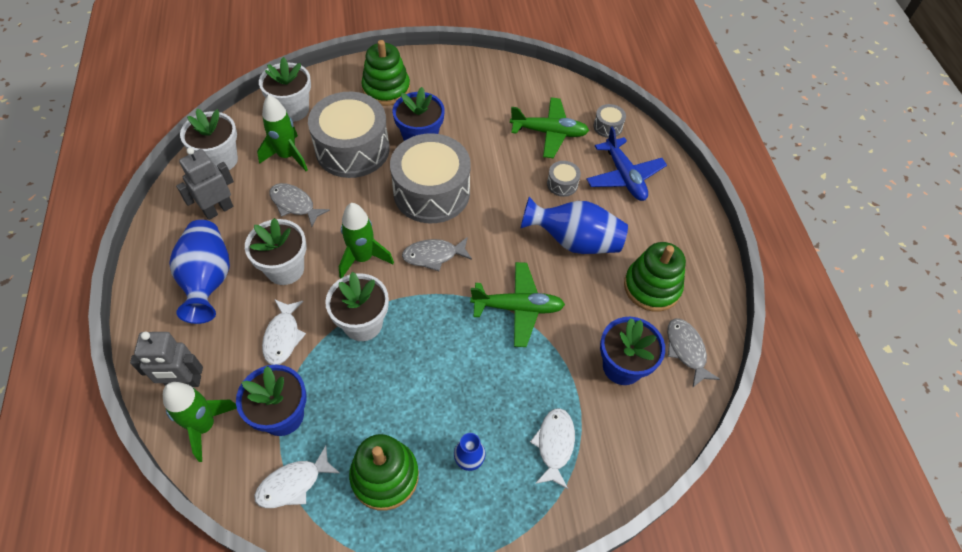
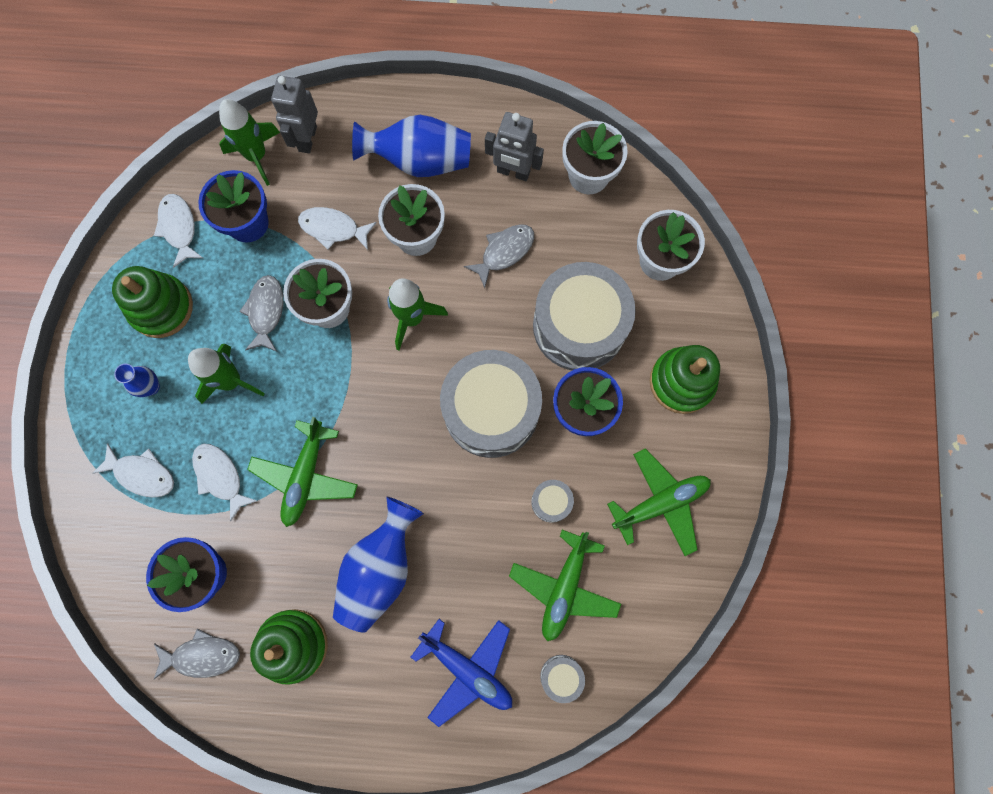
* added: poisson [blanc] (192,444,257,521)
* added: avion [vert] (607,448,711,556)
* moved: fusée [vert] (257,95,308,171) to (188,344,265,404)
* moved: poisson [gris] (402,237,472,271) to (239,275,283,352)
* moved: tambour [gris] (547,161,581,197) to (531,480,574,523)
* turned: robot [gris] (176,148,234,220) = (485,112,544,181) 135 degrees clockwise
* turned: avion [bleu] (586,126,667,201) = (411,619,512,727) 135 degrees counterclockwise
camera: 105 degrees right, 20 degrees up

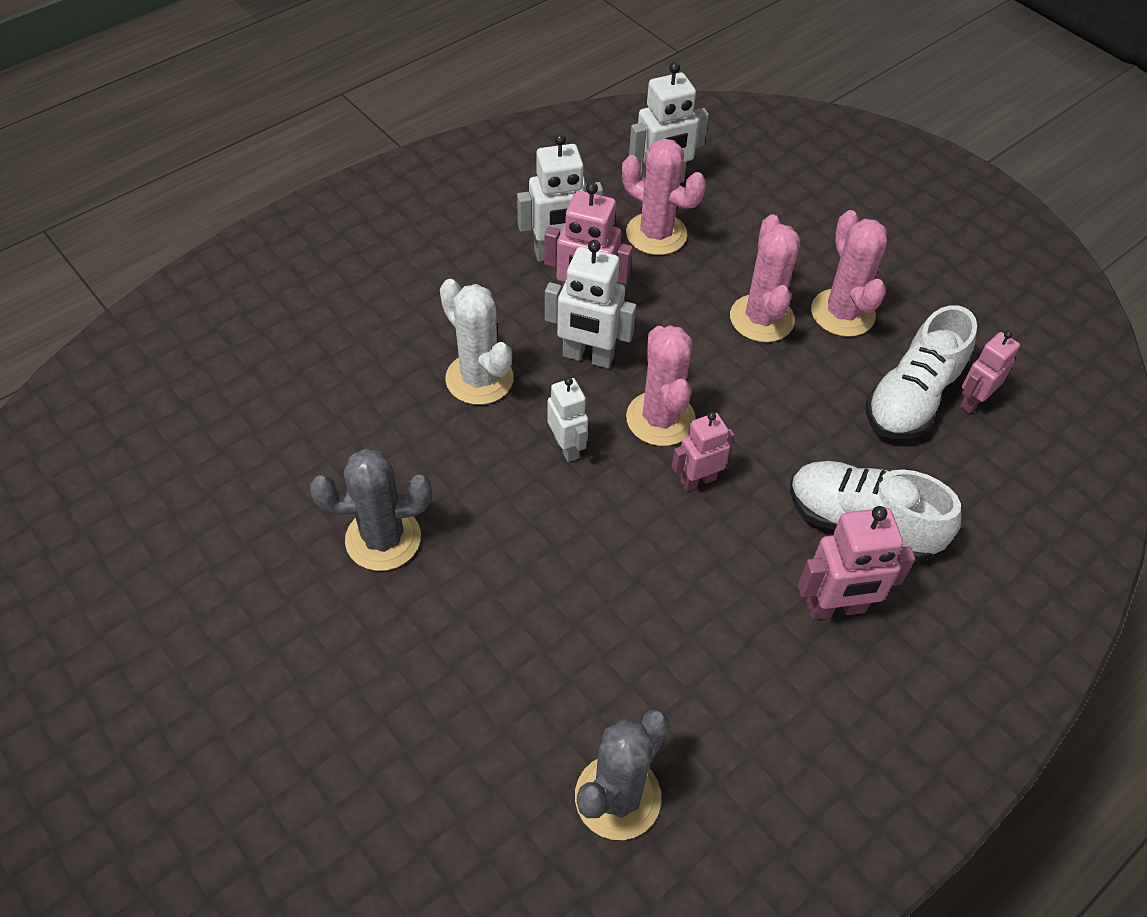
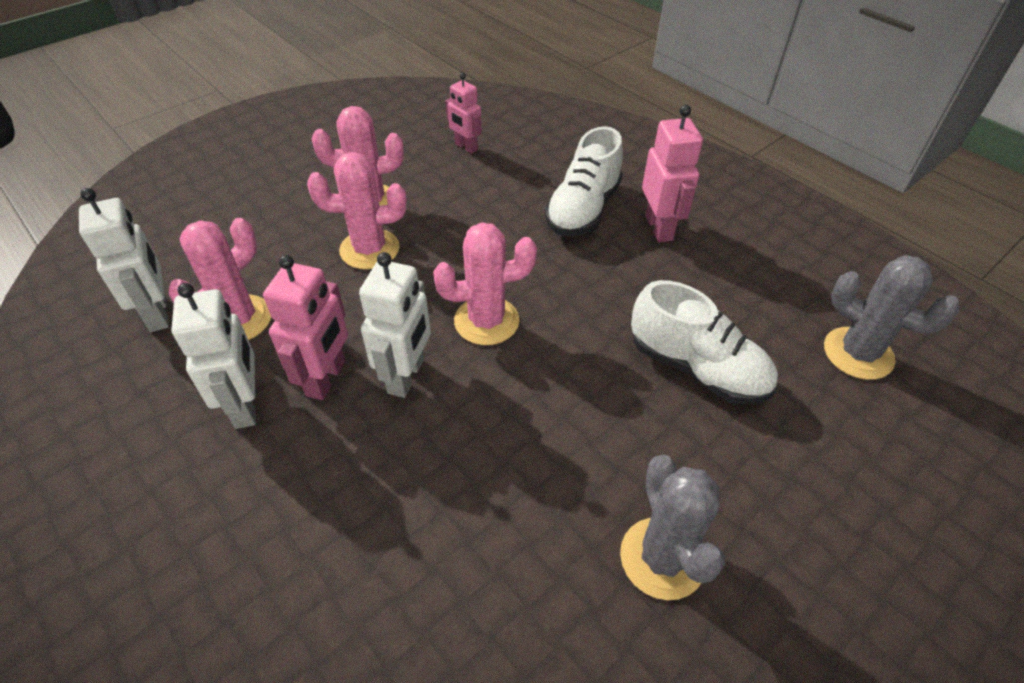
* removed: cactus [blanc] (440,279,514,405)
* removed: robot [blanc] (547,377,588,462)
* removed: robot [rose] (672,412,735,491)
* moved: chaussure [blanc] (866,305,977,439) to (631,280,778,405)
camera: 90 degrees left, 5 degrees down

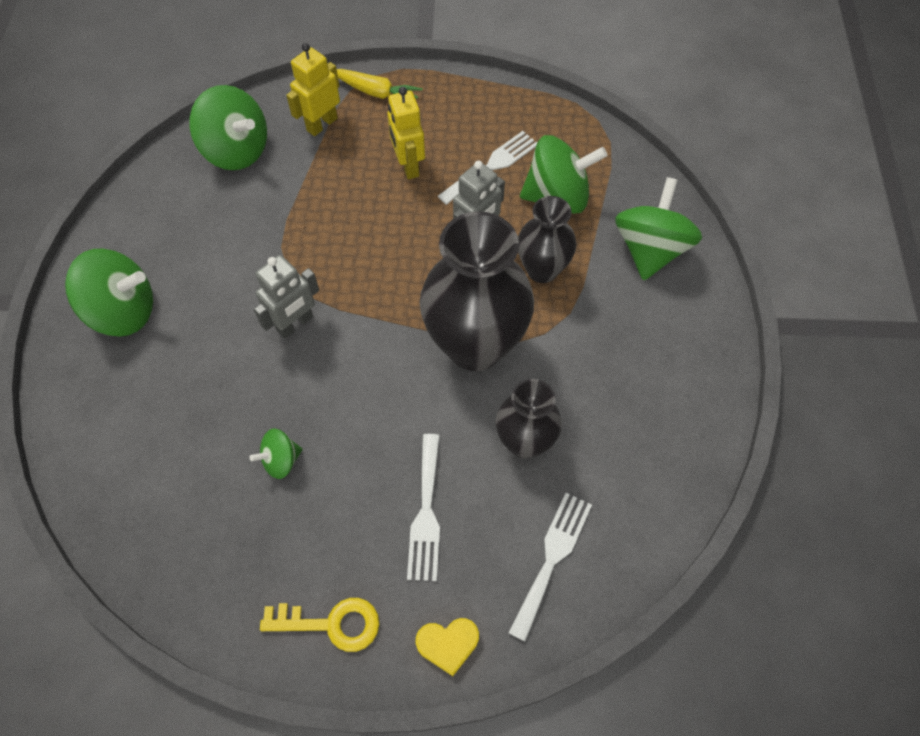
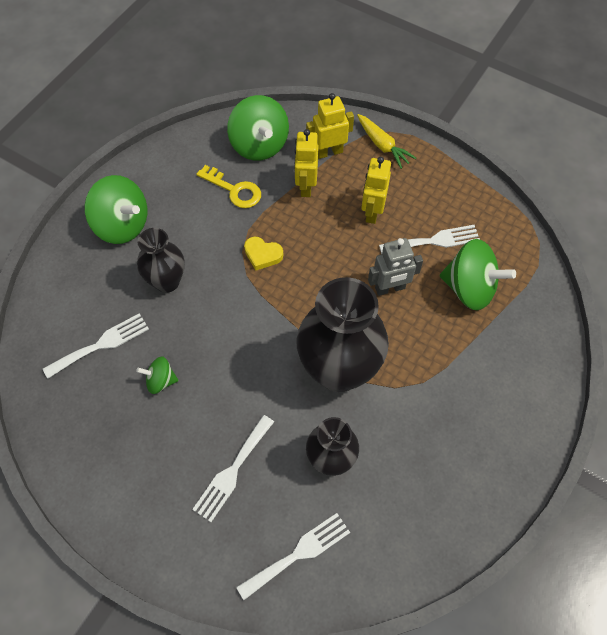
* removed: robot [gris] (254,255,319,339)
* removed: toupie [vert] (615,177,702,281)
* added: fourchette [blanc] (43,313,149,379)
* added: robot [jaune] (294,129,319,197)
* moved: clé [jaune] (260,598,379,652) to (197,165,261,208)
* moved: cœur [jaune] (416,618,479,676) to (244,237,283,270)
* moved: vase [noir] (518,196,577,283) to (137,228,185,293)
camera: 30 degrees right, 0 degrees up

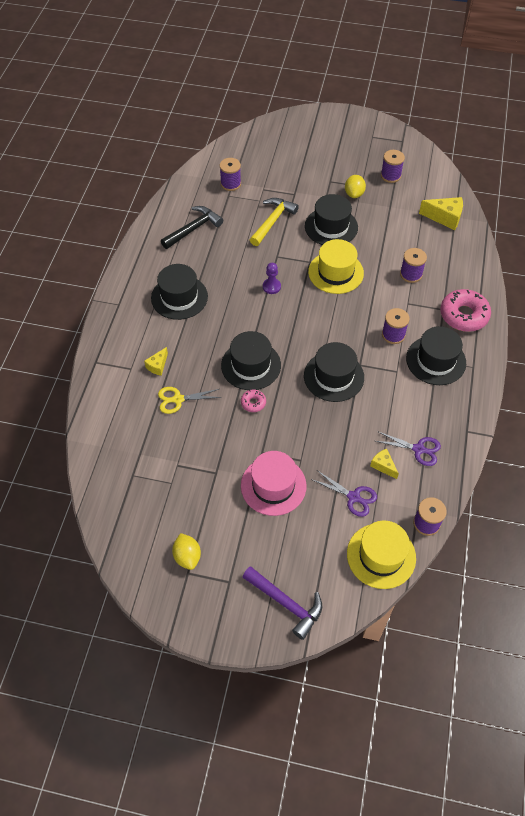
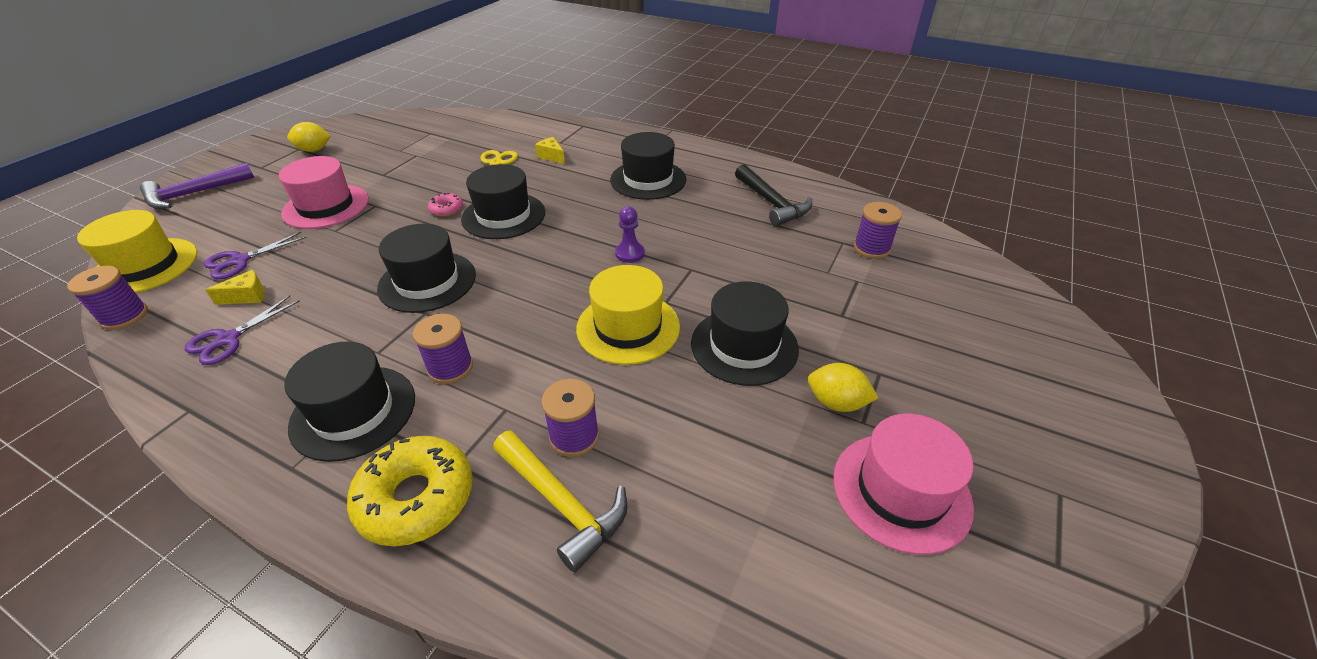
* removed: fromage [jaune] (419,197,463,230)
* moved: marteau [jaune] (250,198,299,246) to (493,430,628,572)
* replaced: bobine [violet] (381,150,405,183) to chapeau [rose] (834,414,974,555)
* recoloured: beignet [rose] (440,289,491,332) to beignet [jaune] (347,436,473,546)
camera: 105 degrees right, 15 degrees down

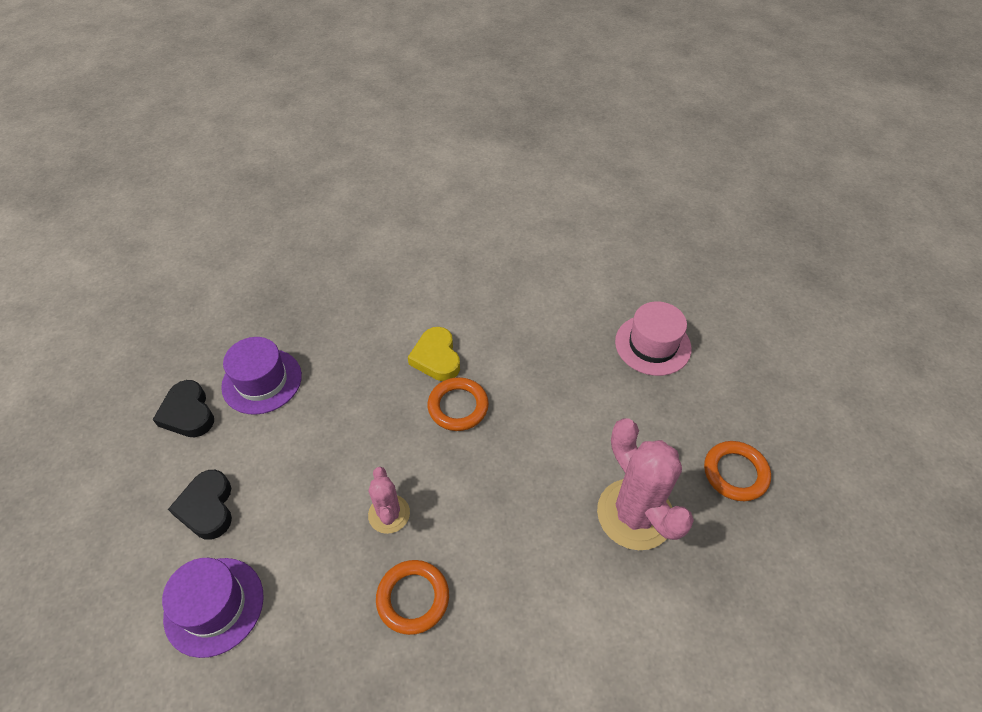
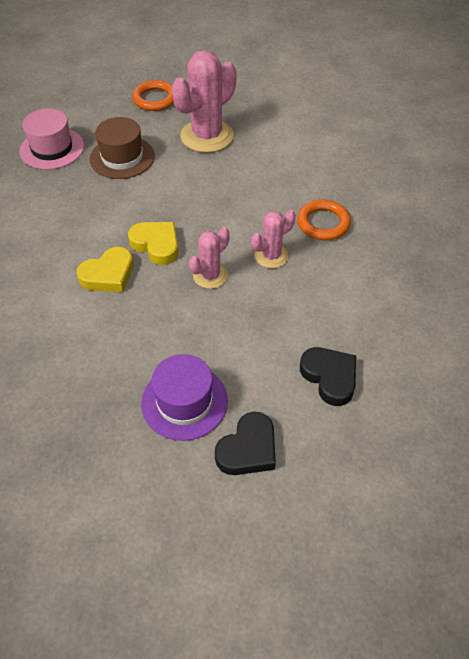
* removed: chapeau [violet] (162,558,264,658)
* added: chapeau [marron] (90,117,155,179)
* added: cactus [rose] (189,227,230,289)
* replaced: anneau [orange] (428,377,489,431) to cœur [jaune] (128,222,178,265)
* turned: cœur [noir] (168,470,232,540) = (300,347,356,406) 90 degrees counterclockwise
camera: 110 degrees left, 0 degrees up

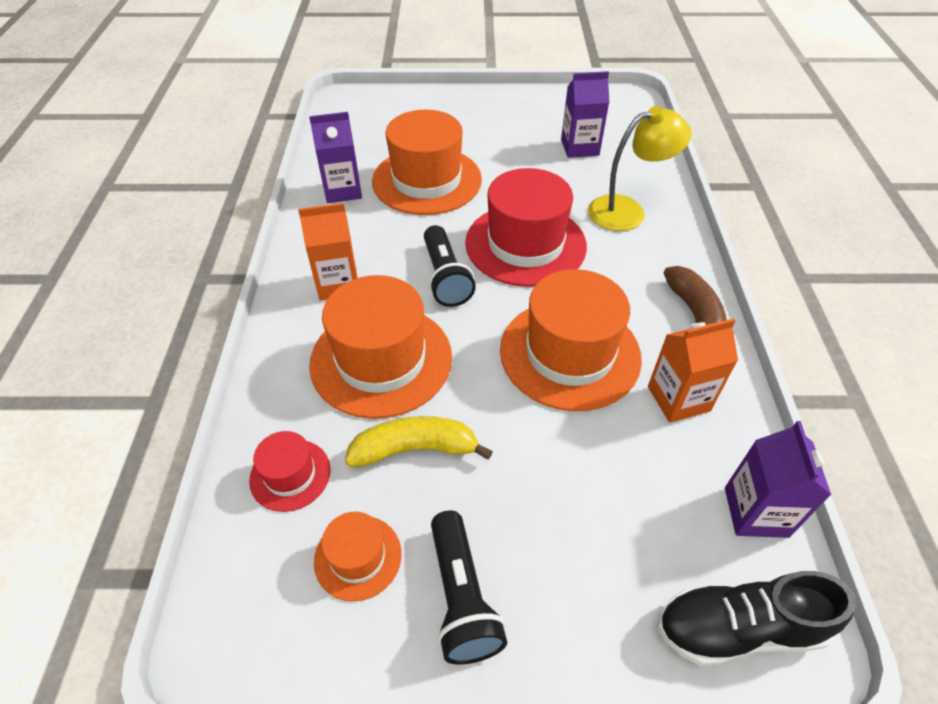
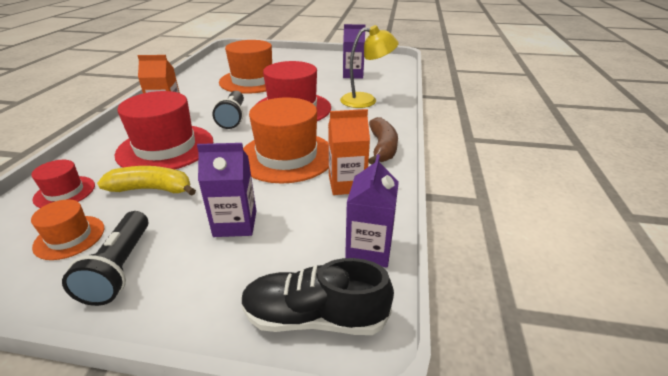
* moved: brique de lait [violet] (309,112,362,203) to (197,143,256,237)
* recoloured: chapeau [orange] (309,275,452,419) to chapeau [rouge] (115,91,213,169)
camera: 10 degrees right, 15 degrees down

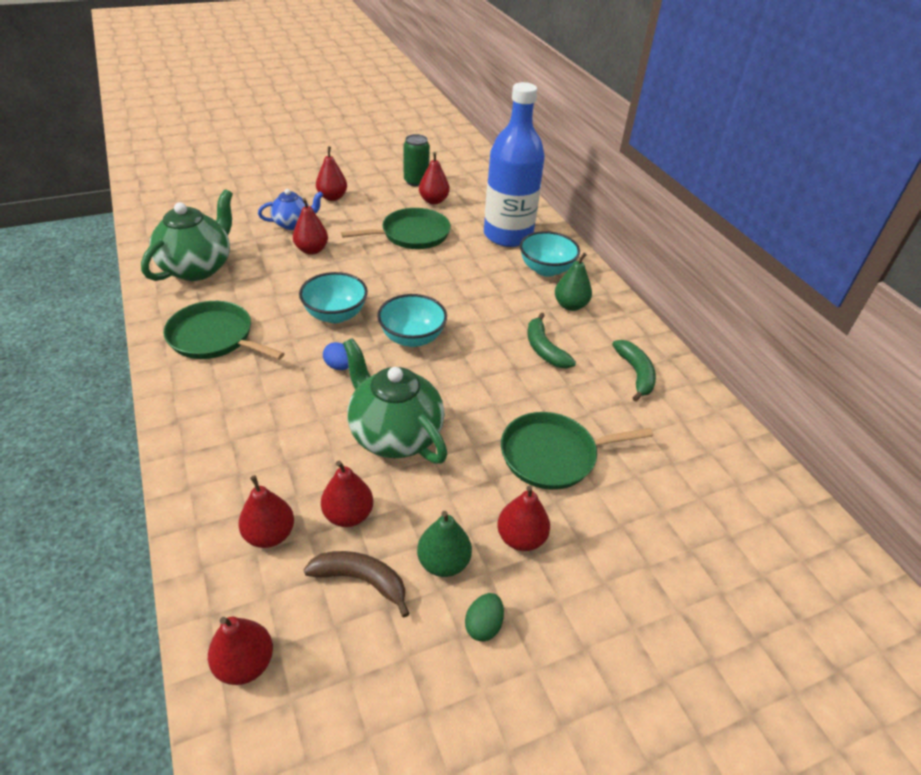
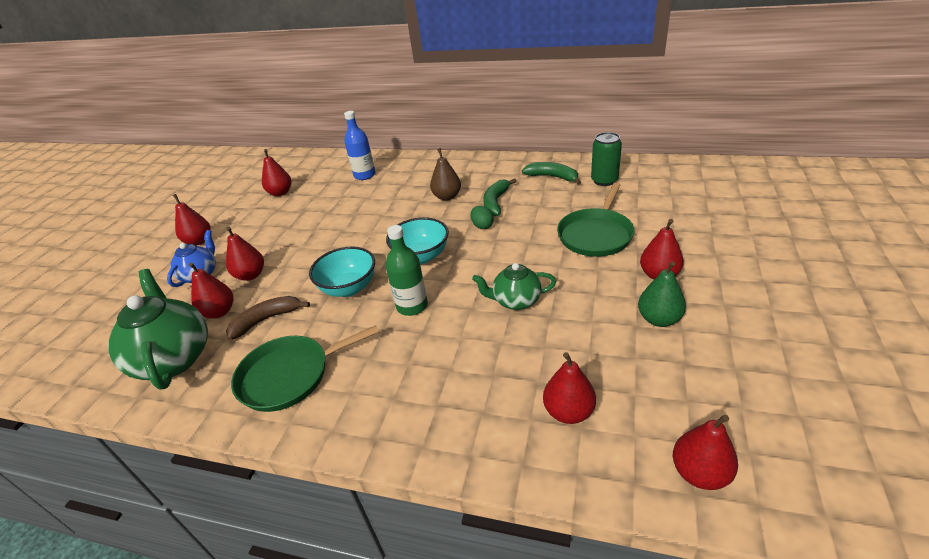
* removed: poêle [vert] (341,208,451,249)
* removed: bol [turquoise] (520,231,580,277)
* removed: poire [vert] (555,253,592,311)
* added: poire [marron] (430,148,461,201)
* moved: banane [marron] (304,551,410,617) to (226,296,310,340)
* moved: poire [rouge] (321,461,373,527) to (189,262,233,319)
* moved: canette [vert] (403,134,430,187) to (591,132,622,186)
* moved: œuf [vert] (465,593,504,641) to (471,206,494,229)
* replaced: œuf [bleu] (323,342,349,370) to bouteille [vert] (385,225,428,316)
* turned: banane [vert] (527,313,576,368) = (483,179,517,216) 90 degrees clockwise
* resized: théière [vert] (343,338,447,464) = (472,263,556,310) x0.58
* resized: bouteille [bleu] (484,82,545,247) = (344,111,376,180) x0.52
camera: 45 degrees left, 5 degrees down

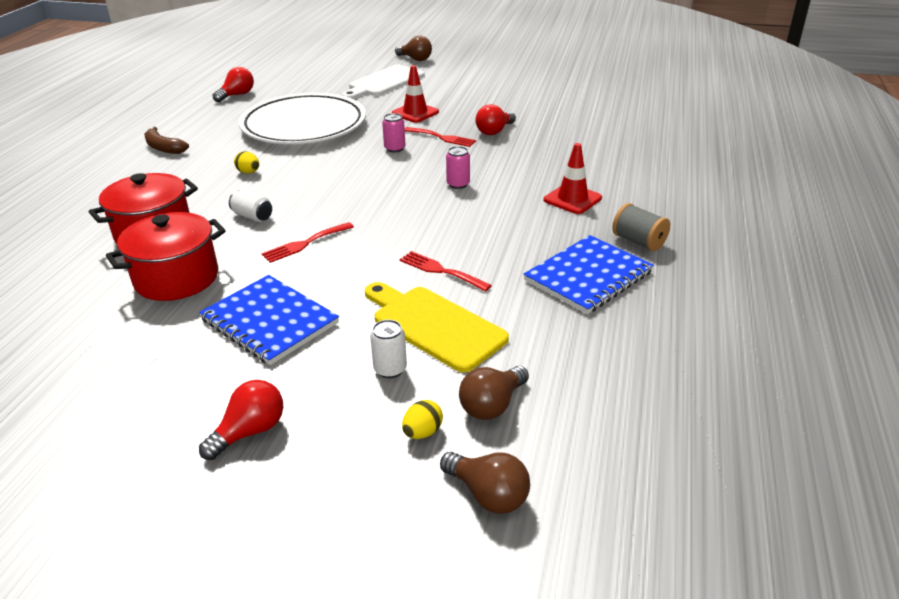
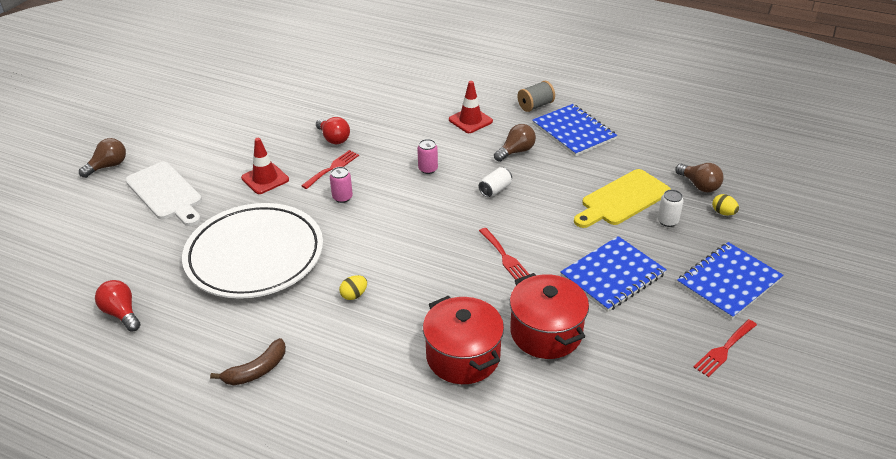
* moved: canette [blanc] (229,190,272,222) to (479,167,512,197)
* moved: fourchette [rouge] (400,251,492,292) to (694,319,757,377)
* moved: ampoule [marron] (440,452,530,514) to (494,124,536,162)
* replaced: ampoule [rouge] (199,380,283,460) to carnet [bleu] (677,242,784,320)
camera: 80 degrees left, 5 degrees up

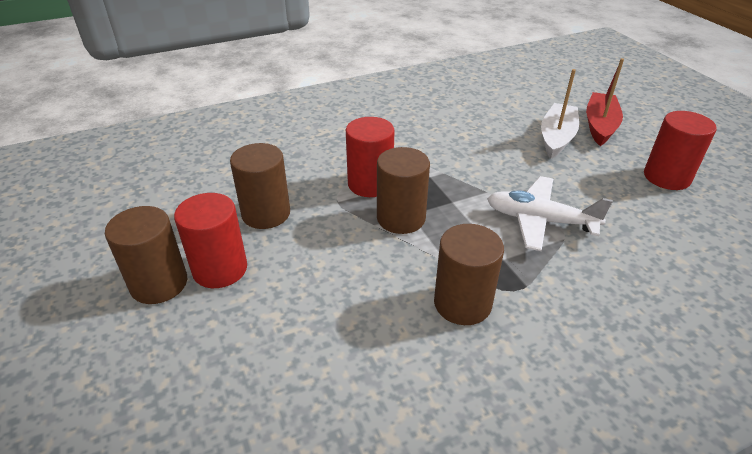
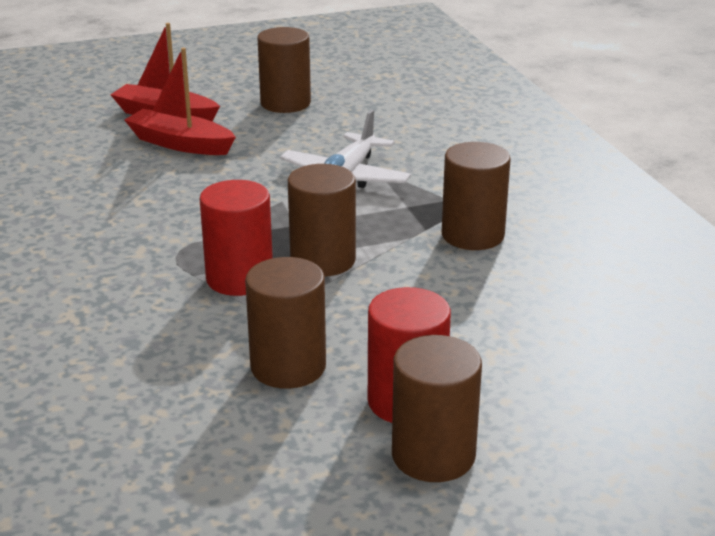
* recoloured: bateau [blanc] (541,69,579,159) to bateau [rouge] (125,48,236,155)
* recoloured: cylindre [rouge] (644,111,717,190) to cylindre [marron] (257,27,311,113)
camera: 85 degrees left, 10 degrees down

